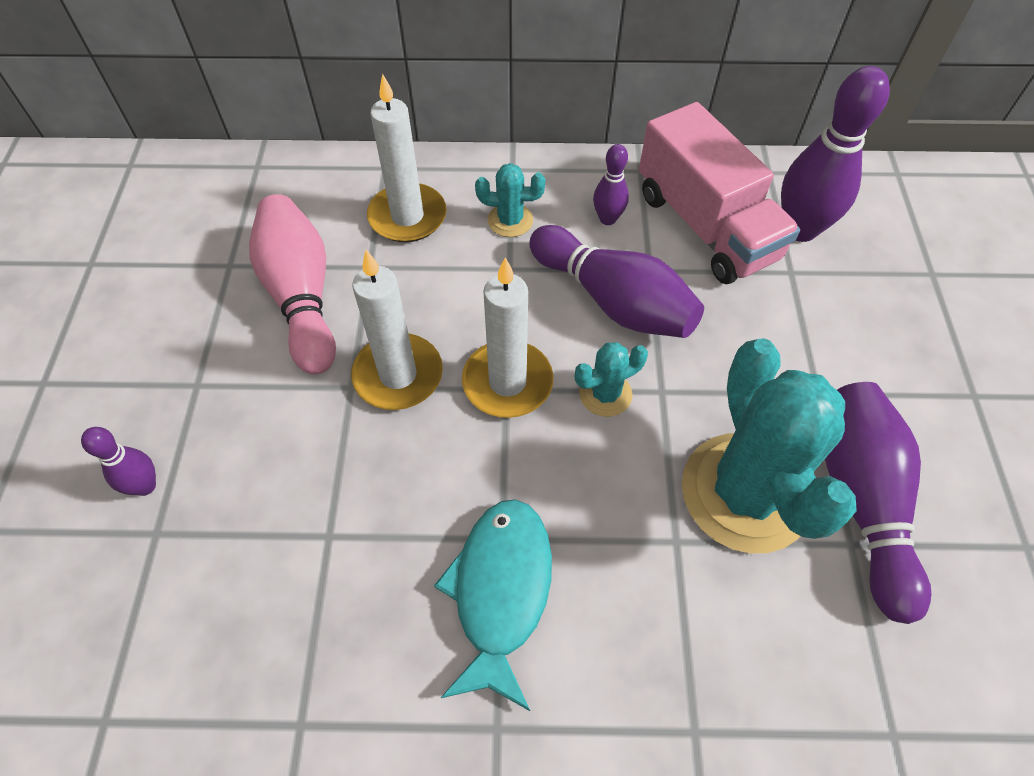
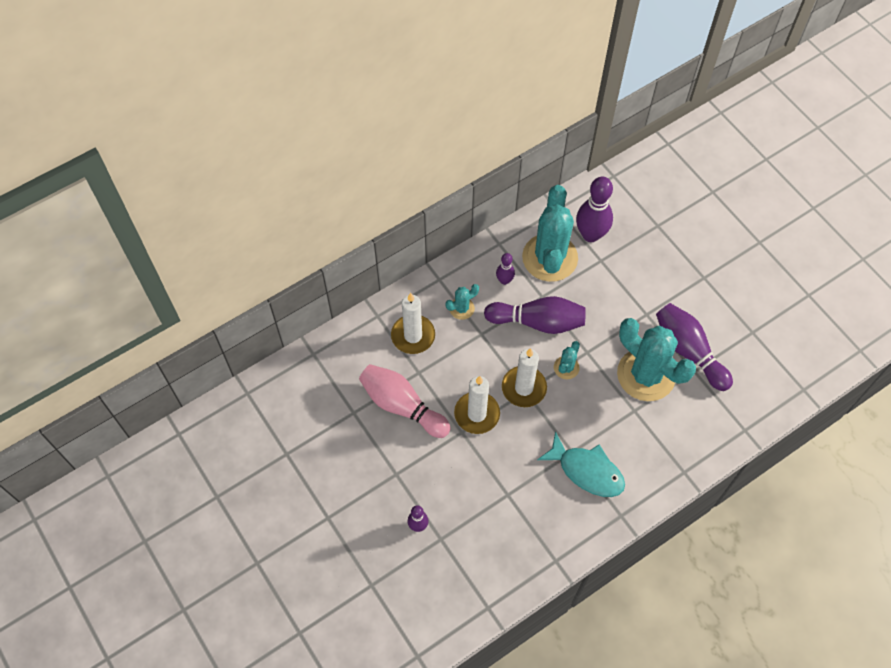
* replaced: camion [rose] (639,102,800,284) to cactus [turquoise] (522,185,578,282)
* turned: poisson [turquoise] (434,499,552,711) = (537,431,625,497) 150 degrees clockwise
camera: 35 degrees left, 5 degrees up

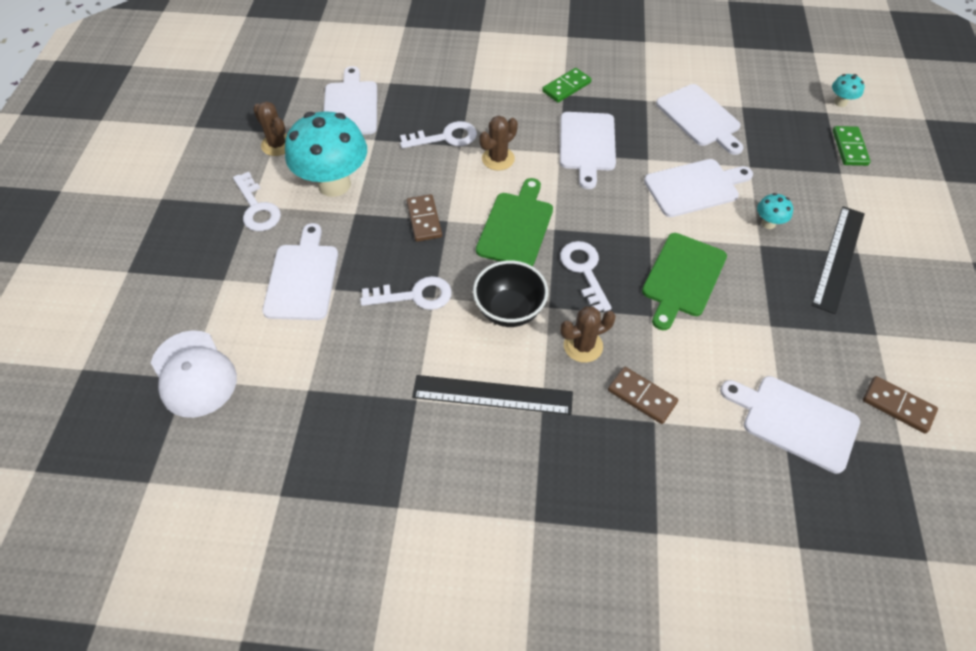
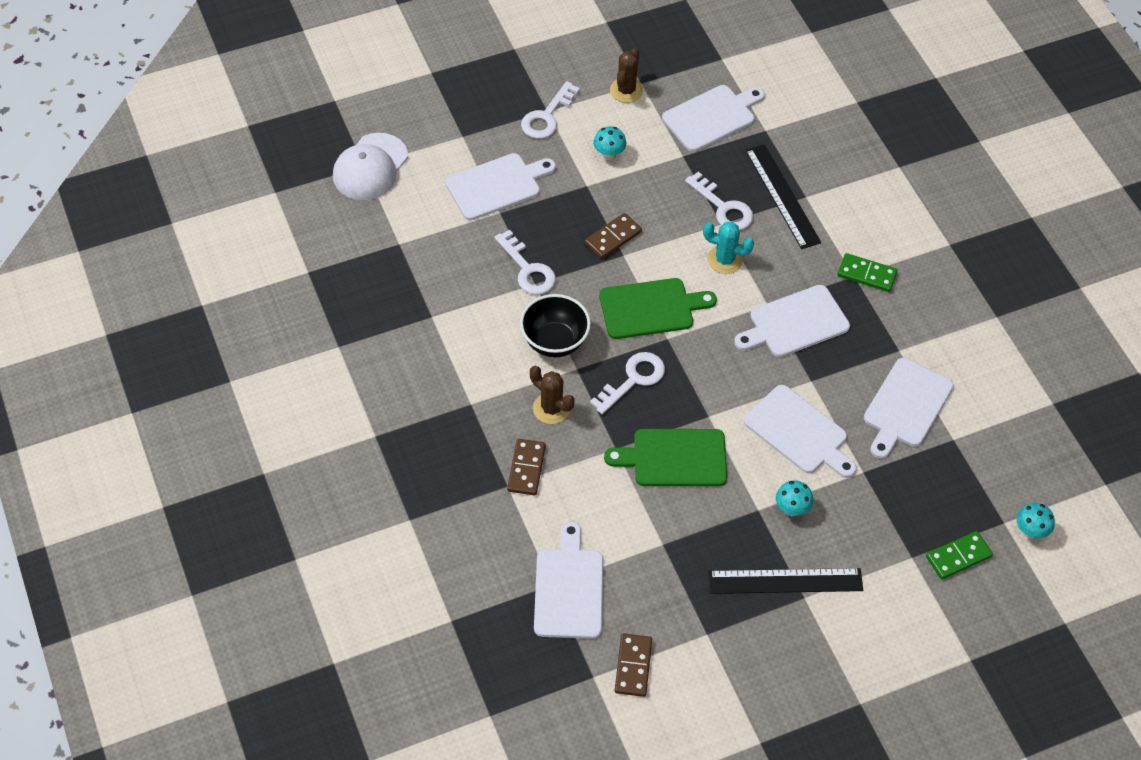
* moved: règle [noir] (412,375,573,415) to (745,144,821,249)
* recoloured: cactus [marron] (479,116,518,171) to cactus [turquoise] (703,222,754,274)
* resized: champignon [turquoise] (285,111,367,197) = (593,126,626,160) x0.42
camera: 60 degrees right, 0 degrees up

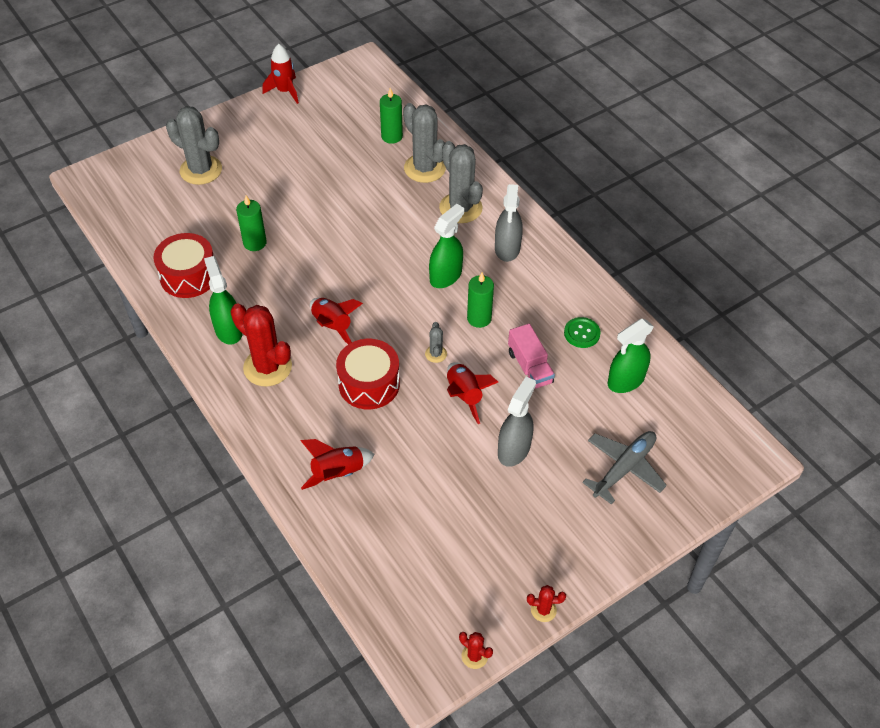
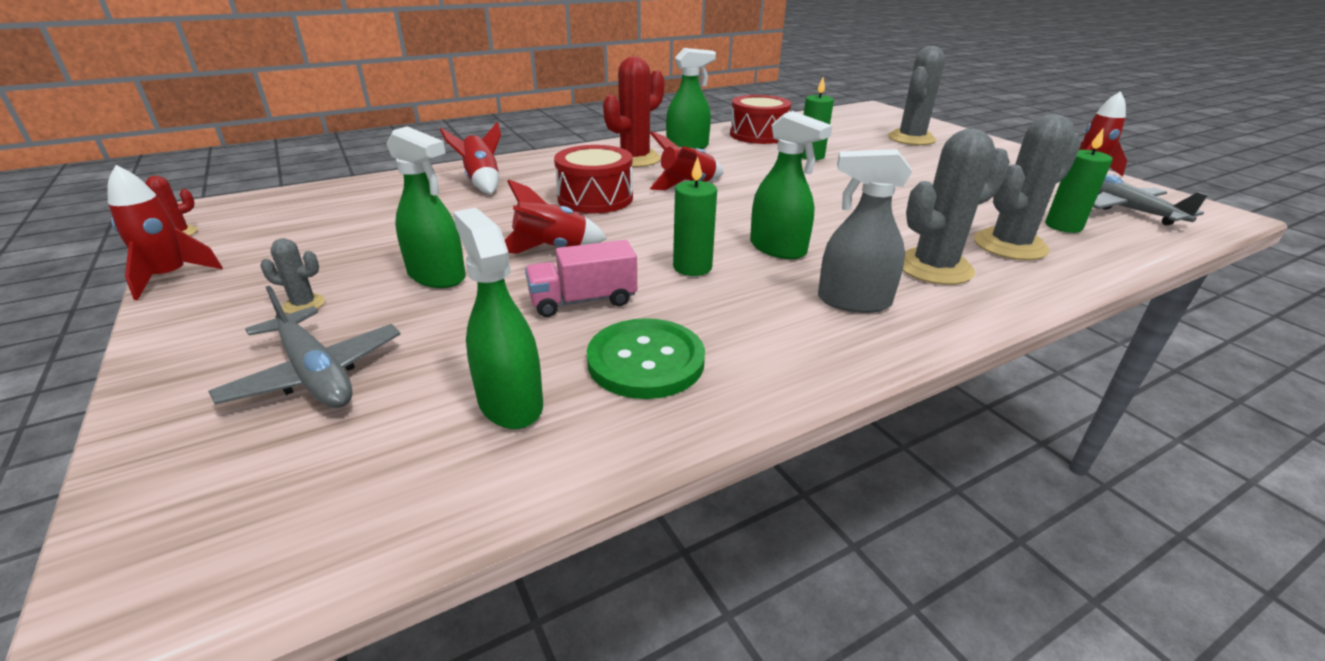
* added: avion [gris] (1093,174,1208,225)
* moved: cactus [gris] (425,322,447,363) to (260,238,325,314)
* replaced: cactus [rouge] (527,585,566,622) to fusée [rouge] (107,165,223,300)
* recoloured: vaporisateur [gris] (498,377,536,467) to vaporisateur [vert] (387,126,466,288)
* resized: bouton [vert] (564,317,601,348) = (587,318,705,399) x1.62
camera: 95 degrees right, 20 degrees down

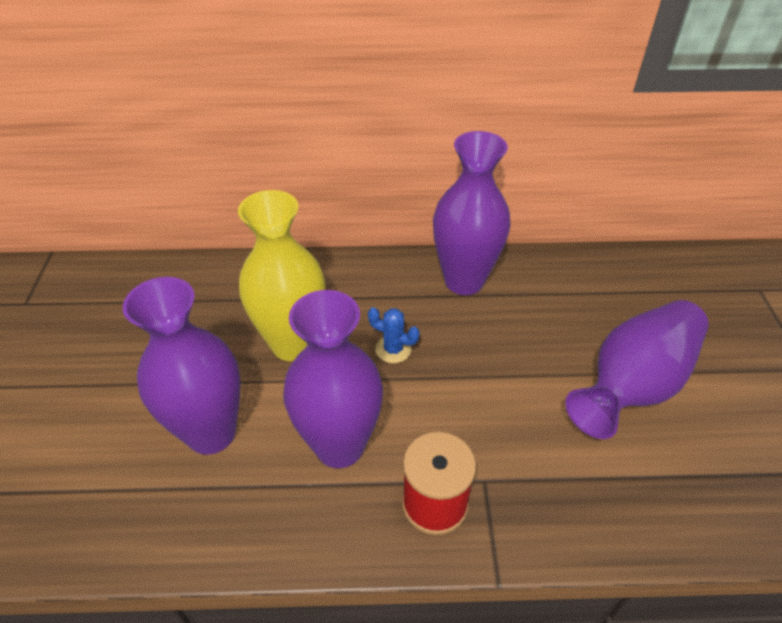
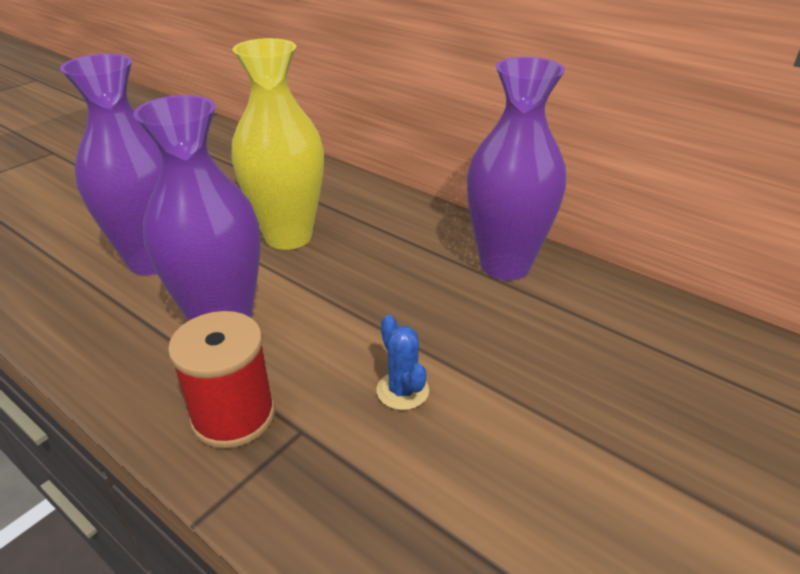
* removed: vase [violet] (565,300,709,439)
* moved: cactus [bleu] (368,307,420,363) to (376,315,429,410)
camera: 40 degrees right, 10 degrees down

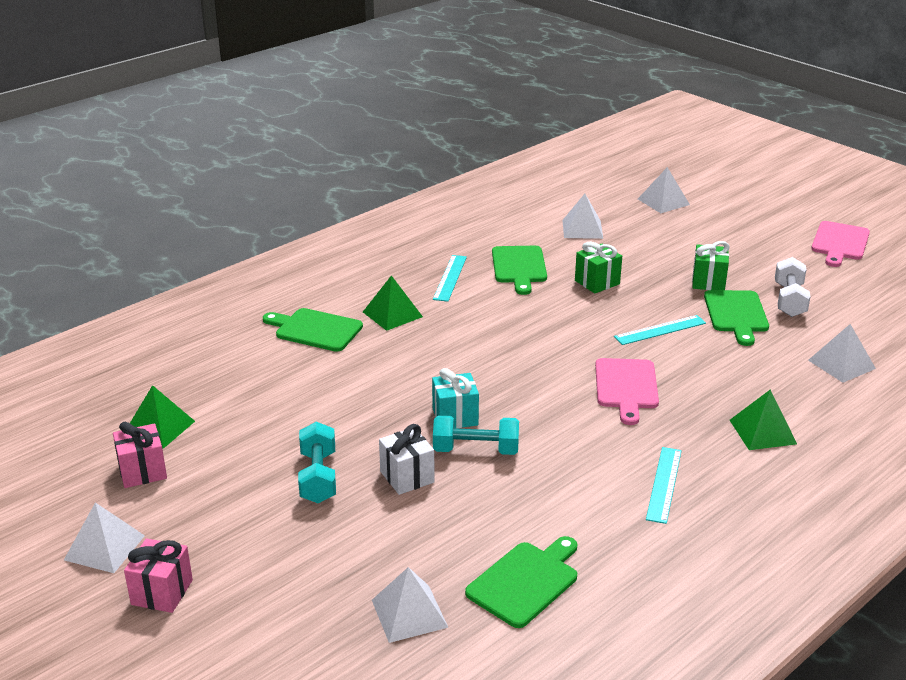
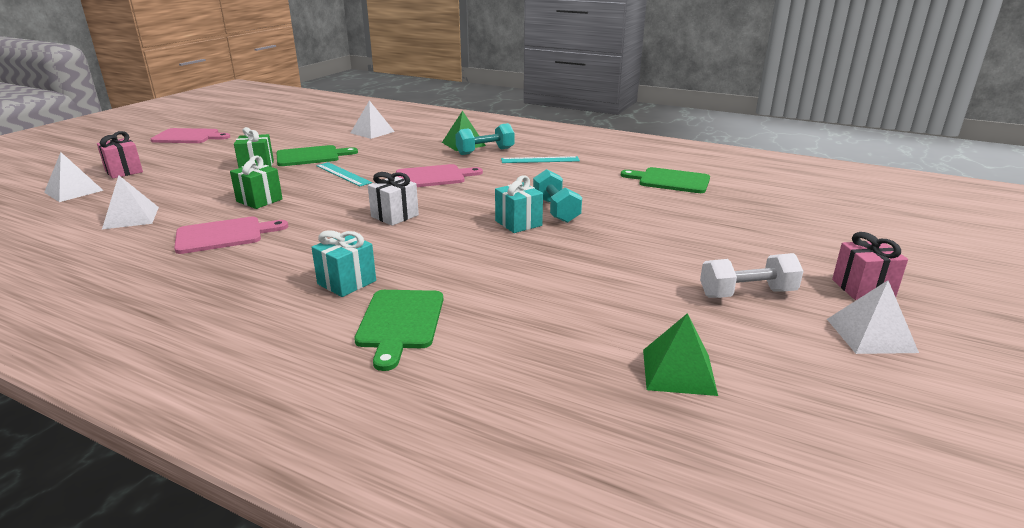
* removed: pyramide [blanc] (372,567,448,643)
* removed: règle [turquoise] (433,255,467,302)
* moved: cadeau [rose] (113,422,167,488) to (97,131,143,179)
* moved: haltère [turquoise] (298,422,336,503) to (455,123,515,155)
* moved: cadeau [blanc] (379,424,435,495) to (368,172,419,226)
* moved: haltère [blanc] (775,257,811,317) to (700,253,803,298)
* replaced: pyramide [vert] (363,275,423,331) to cadeau [turquoise] (311,230,376,297)
* recoloured: planche à découper [vert] (492,246,547,295) to planche à découper [rose] (174,216,288,254)
camera: 110 degrees left, 5 degrees down

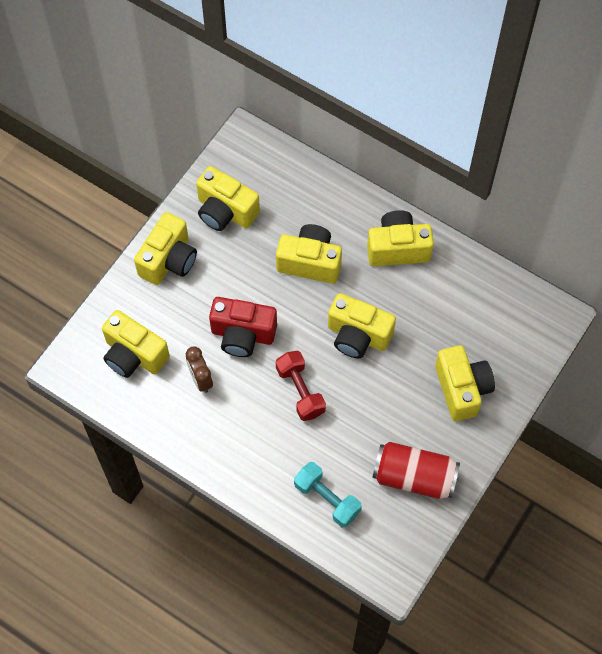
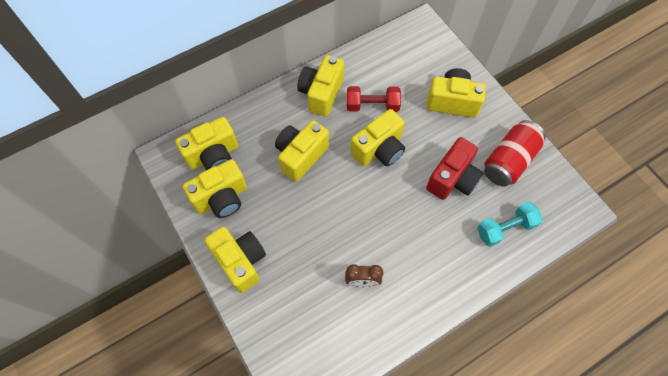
* moved: appareil photo [jaune] (102,310,170,378) to (175,117,238,170)
* moved: appareil photo [rouge] (209,297,277,357) to (426,137,484,200)
* moved: haltère [rouge] (276,351,326,421) to (347,86,401,112)
camera: 65 degrees left, 0 degrees up

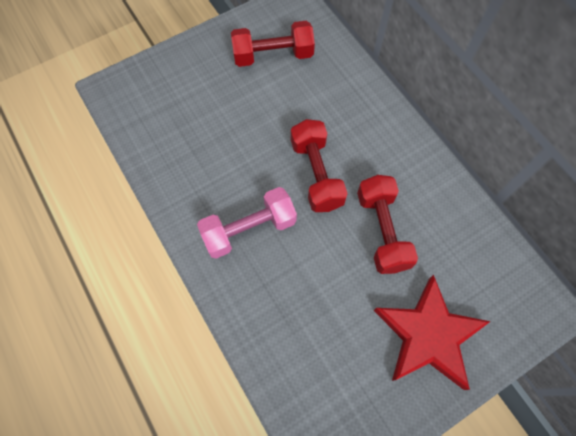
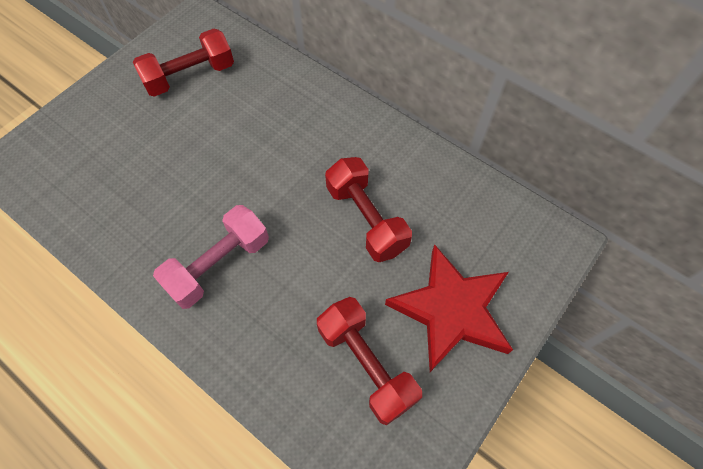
* moved: haltère [rouge] (291,119,348,212) to (317,297,422,425)
camera: 20 degrees left, 5 degrees down

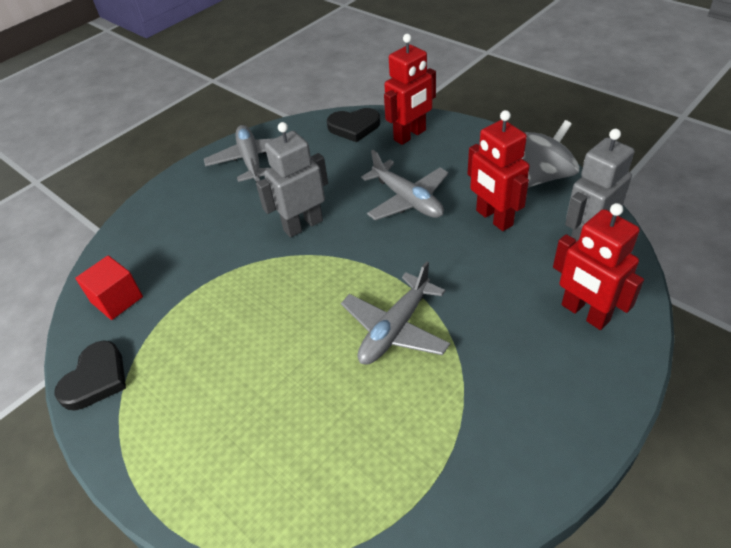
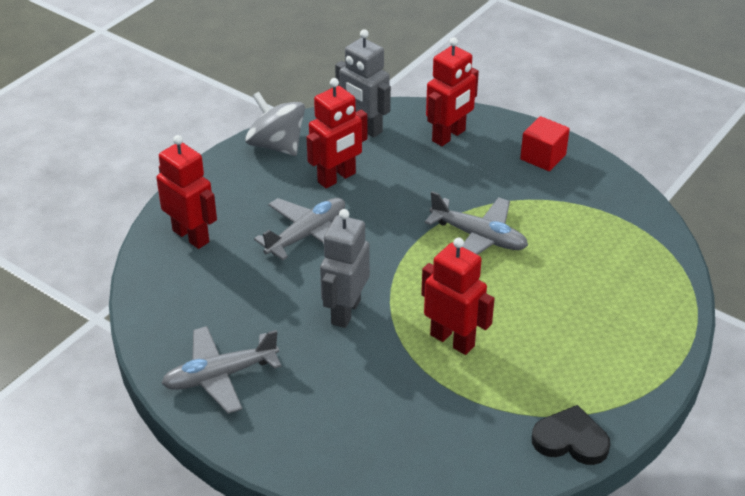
* removed: cœur [noir] (327,108,380,142)
* added: robot [rouge] (421,237,494,355)
* moved: cube [rouge] (75,255,143,320) to (520,116,570,171)
* turned: robot [gris] (256,122,328,238) = (320,209,370,328) 60 degrees clockwise
camera: 100 degrees left, 5 degrees down

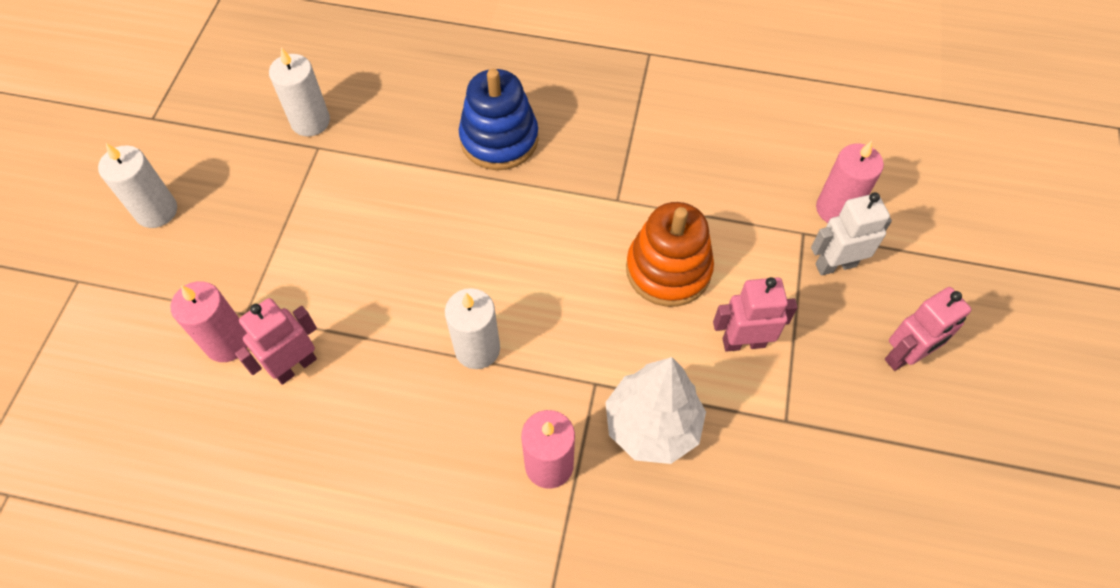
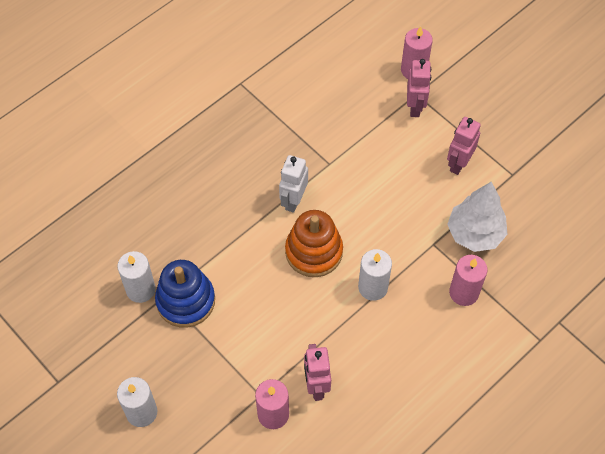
* moved: jouet à empiler [bleu] (459,69,539,170) to (155,260,215,328)
* moved: jouet à empiler [orange] (626,202,714,307) to (285,210,343,277)
* moved: robot [blanc] (811,192,892,276) to (279,155,308,213)
* moved: robot [rose] (885,287,972,371) to (407,59,431,117)
camera: 55 degrees left, 0 degrees up

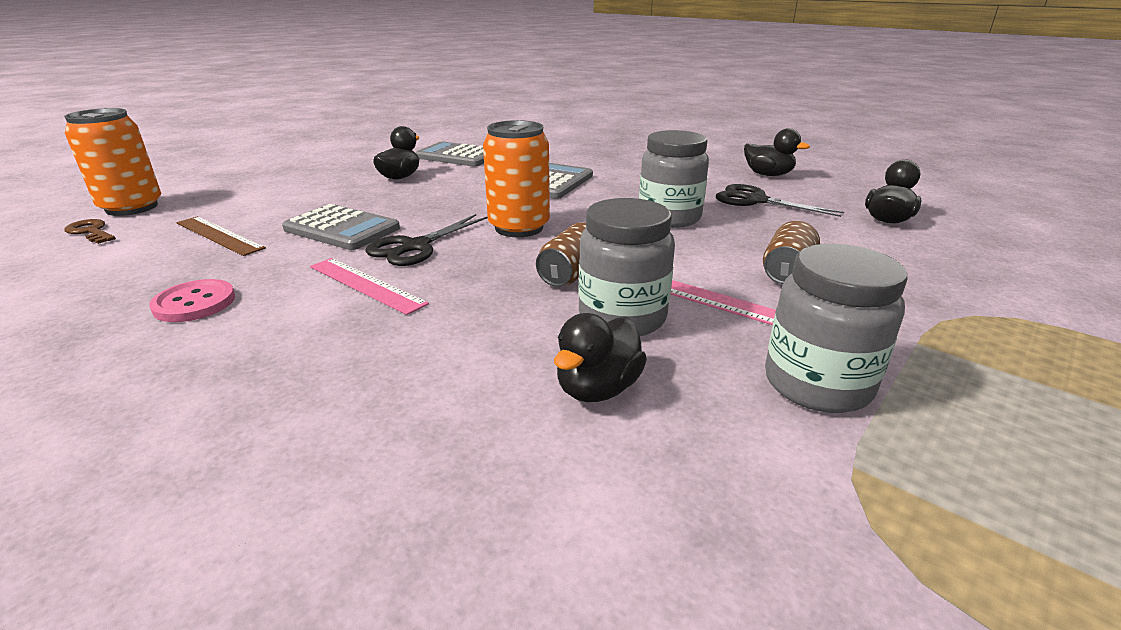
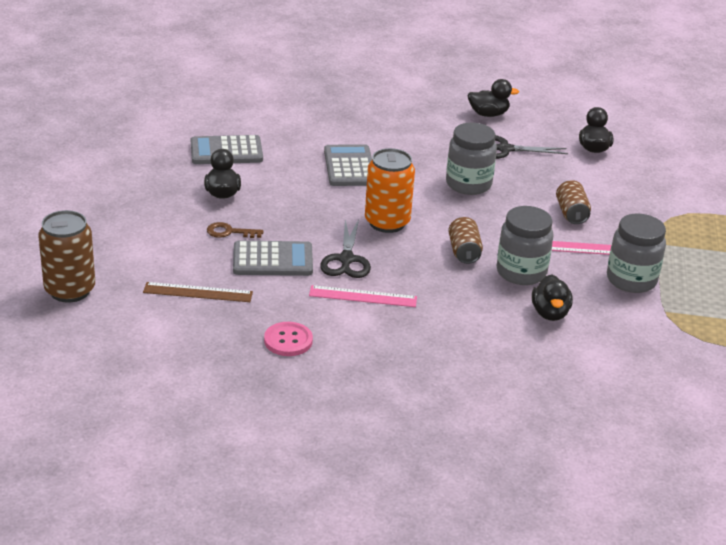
* moved: clé [marron] (64,219,116,244) to (207,222,263,238)
* recoloured: canette [orange] (64,108,161,216) to canette [marron] (38,210,95,303)
camera: 35 degrees left, 5 degrees up

